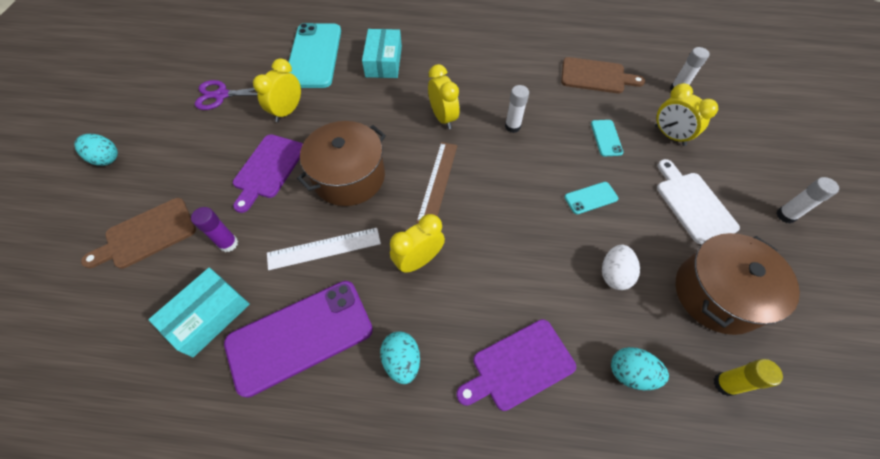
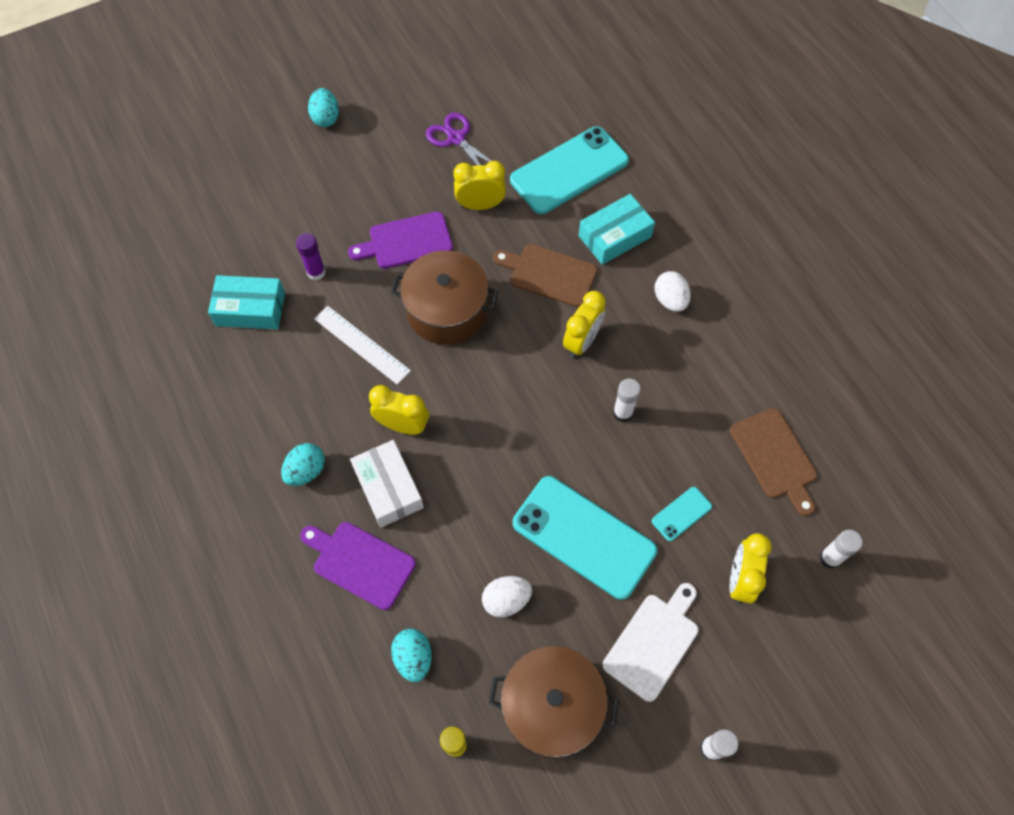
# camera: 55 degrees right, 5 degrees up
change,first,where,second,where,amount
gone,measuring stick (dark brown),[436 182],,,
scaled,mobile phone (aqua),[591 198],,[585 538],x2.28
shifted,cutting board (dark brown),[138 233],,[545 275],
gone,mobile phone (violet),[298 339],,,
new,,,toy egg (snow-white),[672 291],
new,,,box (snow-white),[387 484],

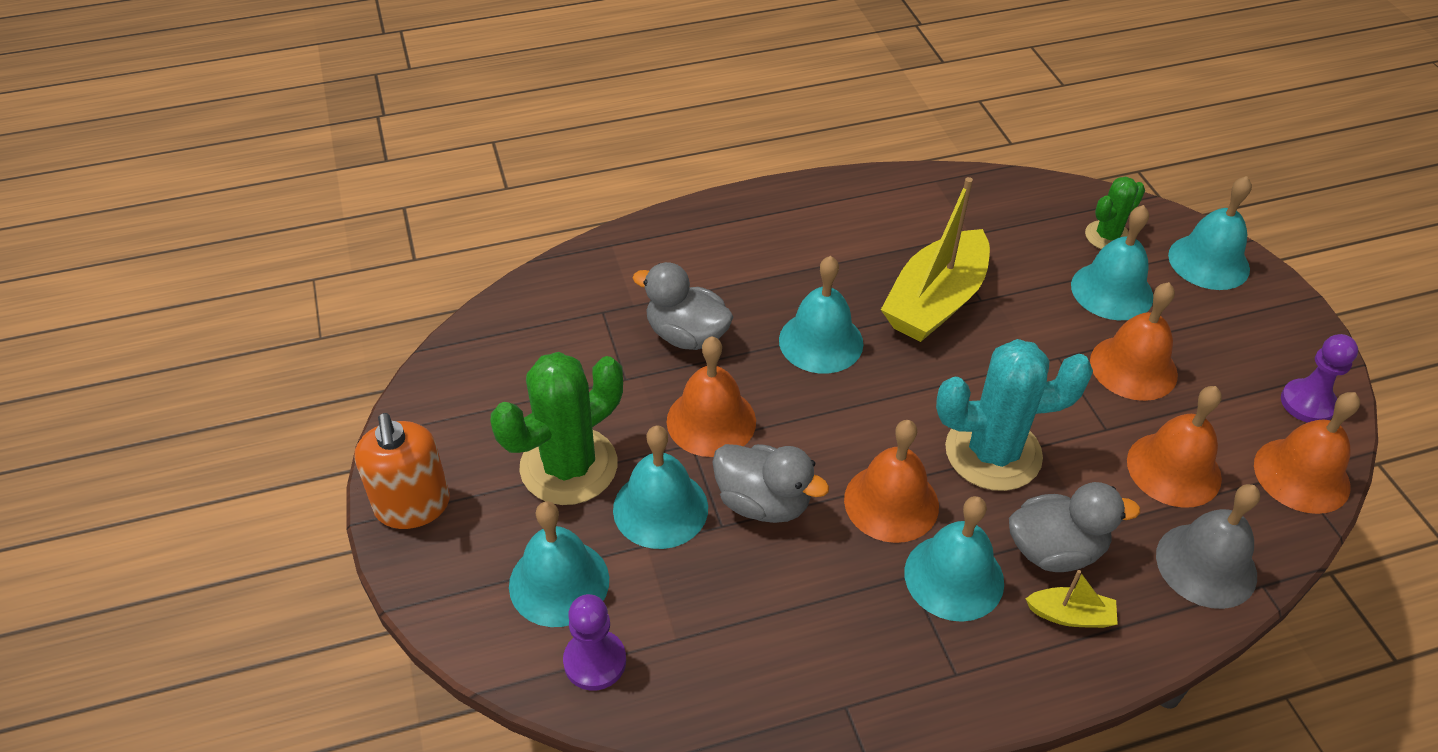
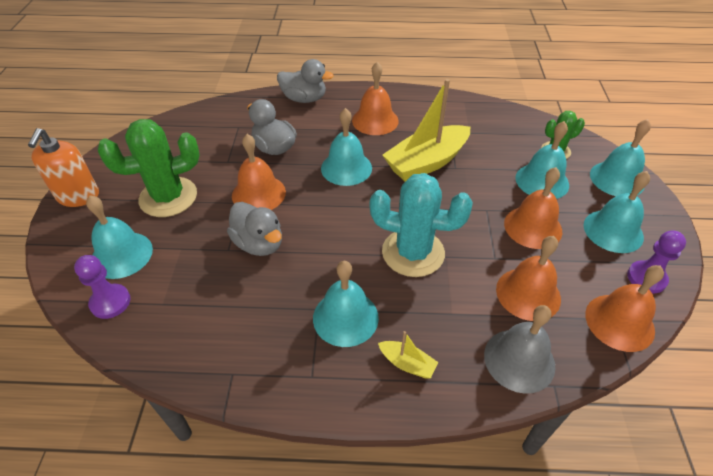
# camera: 20 degrees right, 0 degrees up
change,first,where,second,where,amount
shifted,bell (orange-coloured),[891 481],,[375 98],
shifted,bell (aqua),[660 487],,[617 212],
shifted,duck (ash-grey),[1074 527],,[305 81],

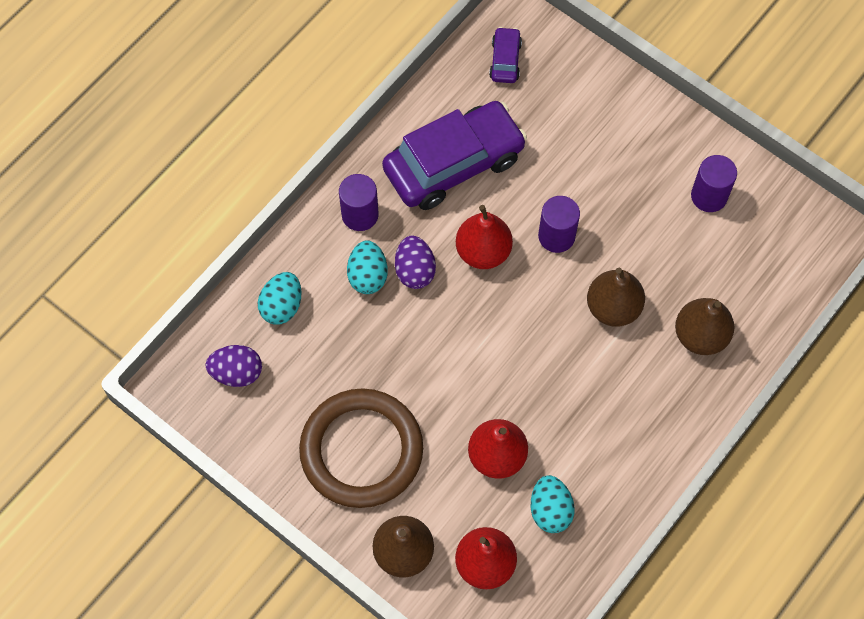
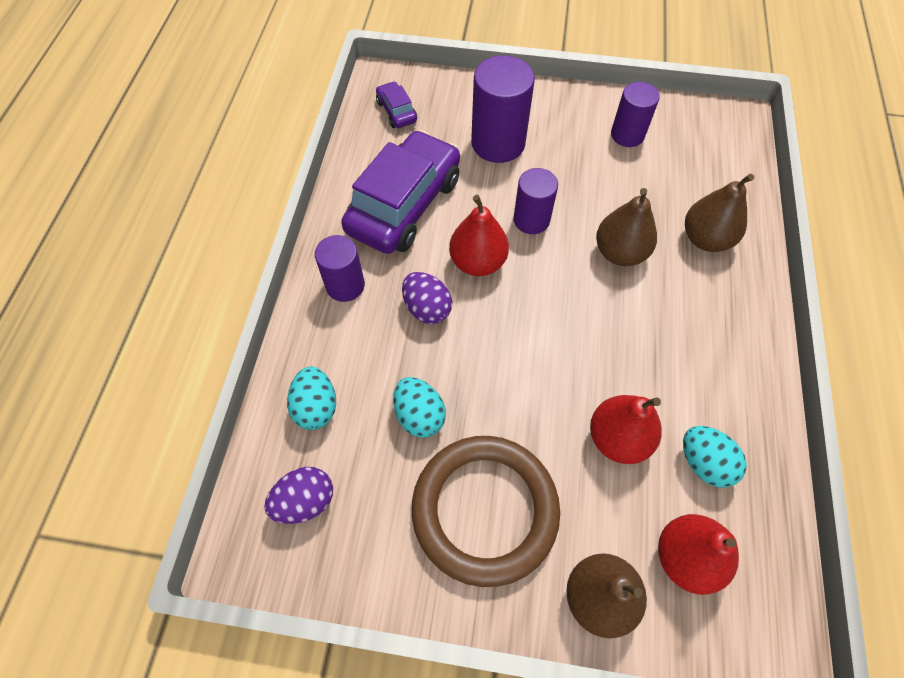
# camera: 30 degrees left, 5 degrees down
change,first,where,second,where,amount
shifted,toy egg (aqua),[367 267],,[419 407],
new,,,solid cylinder (violet),[503 109],

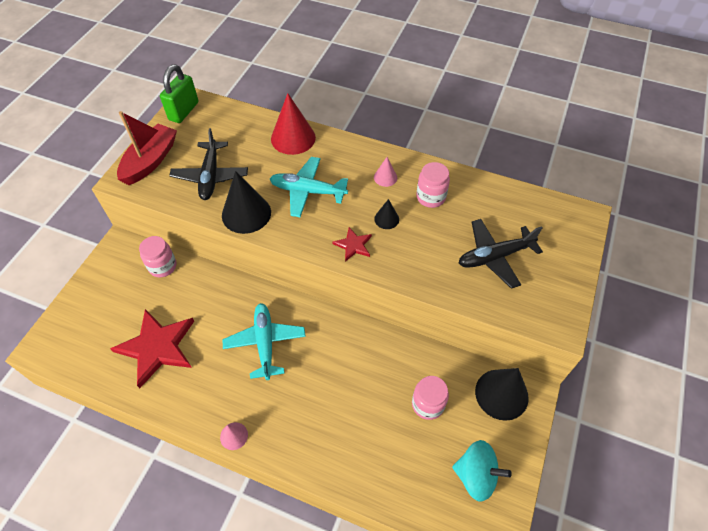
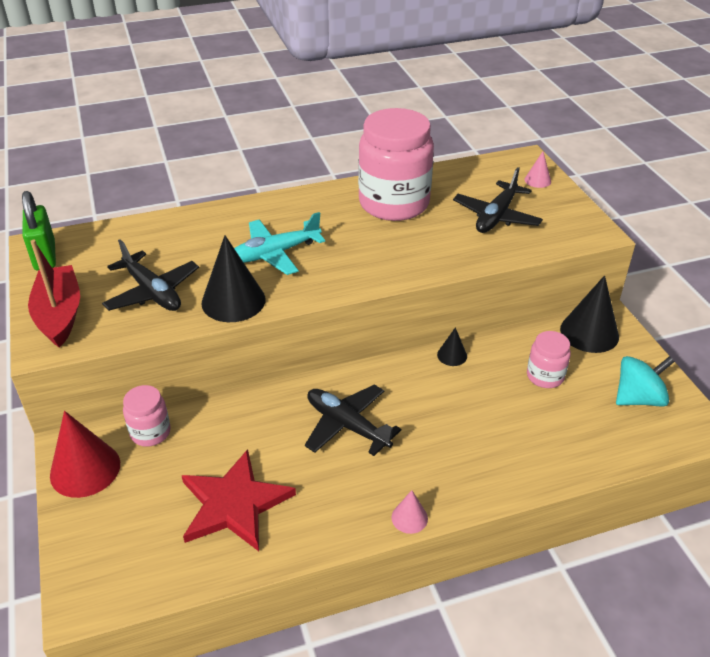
# camera: 40 degrees left, 15 degrees down
change,first,where,second,where,amount
shifted,cone shape (scarlet),[293 124],,[85 454],
shifted,cone shape (rose-pink),[385 172],,[537 170],
scaled,jam jar (rose-pink),[433 185],,[396 164],x2.09
shifted,cone shape (black),[386 214],,[452 346],
gone,star shape (scarlet),[352 244],,,
repainted,toy plane (aqua),[264 341],toy plane (black),[353 420],

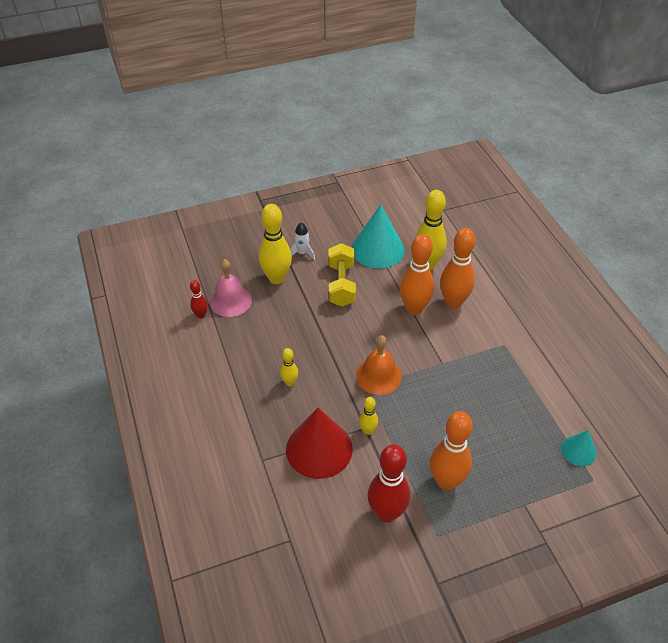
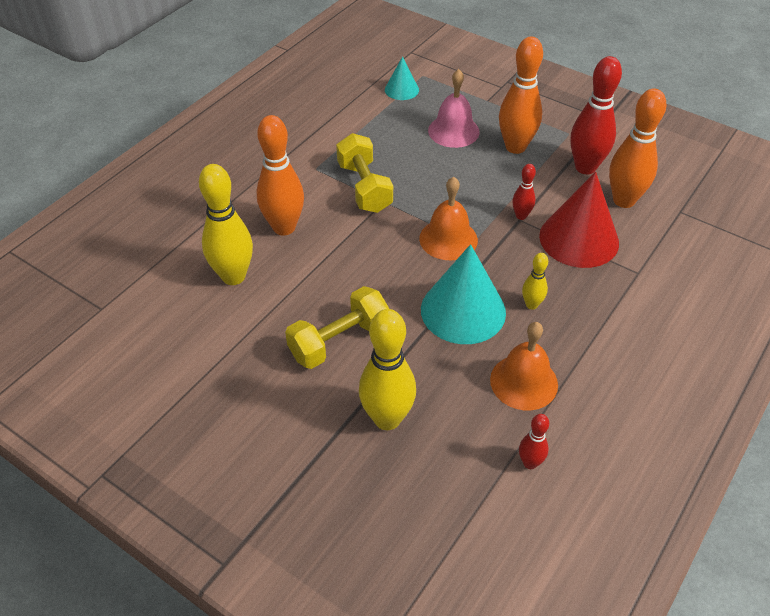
# camera: 125 degrees left, 0 degrees up
change,first,where,second,where,amount
shifted,cone shape (aqua),[378 236],,[463 294],
gone,toy rocket (snow-white),[302 241],,,
shifted,bowling pin (orange-coloured),[417 274],,[637 148],
shifted,bell (rose-pink),[231 288],,[454 108],
repainted,bowling pin (golden),[368 416],bowling pin (scarlet),[524 192],
new,,,free weight (golden),[364 173],
new,,,bell (orange-coloured),[524 366],

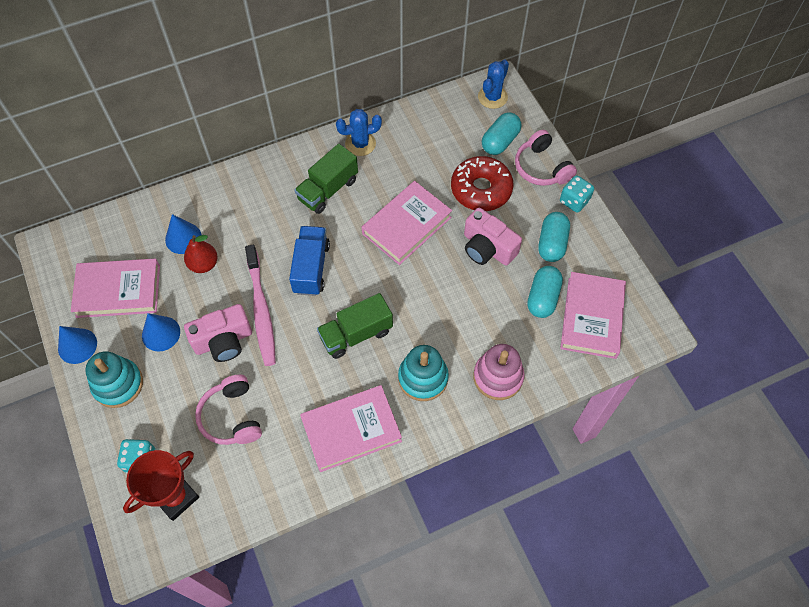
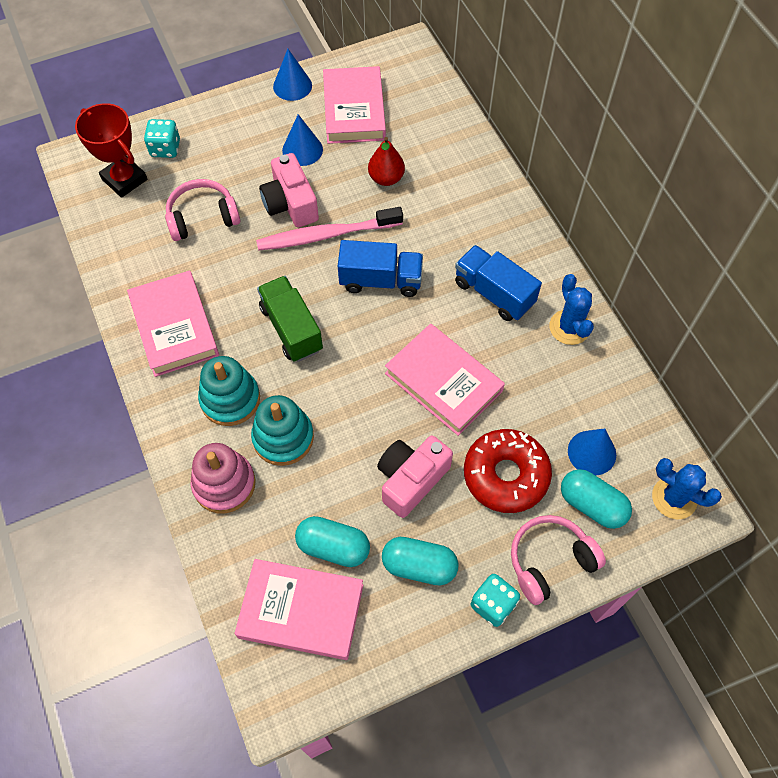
# camera: 90 degrees right, 0 degrees up
change,first,where,second,where,amount
repainted,toy truck (green),[326 179],toy truck (cobalt),[498 283],
shifted,cone shape (cobalt),[183 234],,[592 451],
shifted,stacking rings (aqua),[114 379],,[282 430],

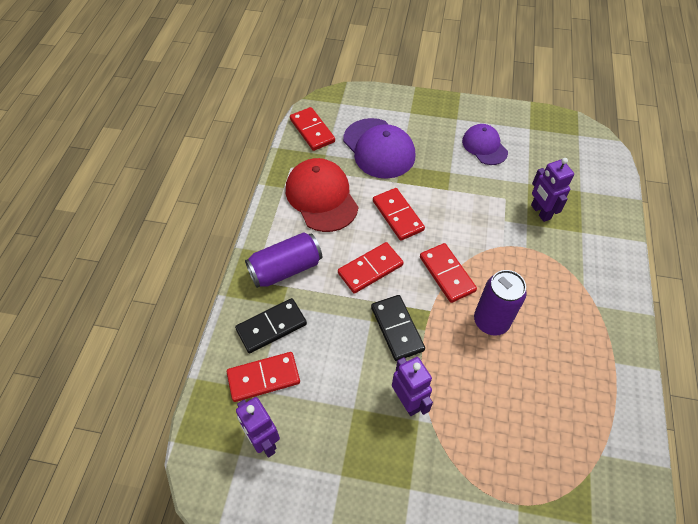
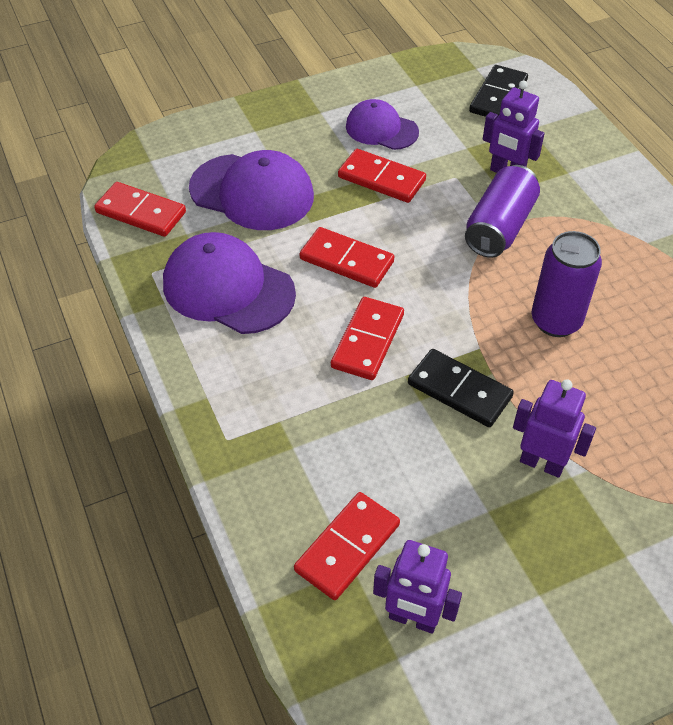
# camera: 35 degrees left, 5 degrees down
change,first,where,second,where,amount
repainted,peaked cap (scarlet),[322 195],peaked cap (violet),[229 283],
shifted,can (violet),[283 260],,[502 211],
shifted,domino tile (scarlet),[448 273],,[382 176],
shifted,domino tile (black),[271 325],,[498 91],

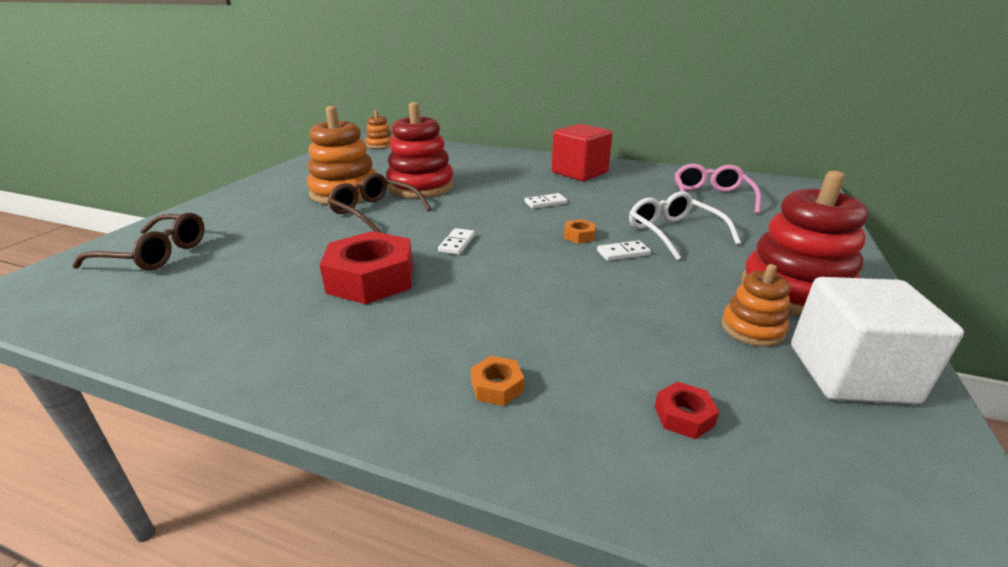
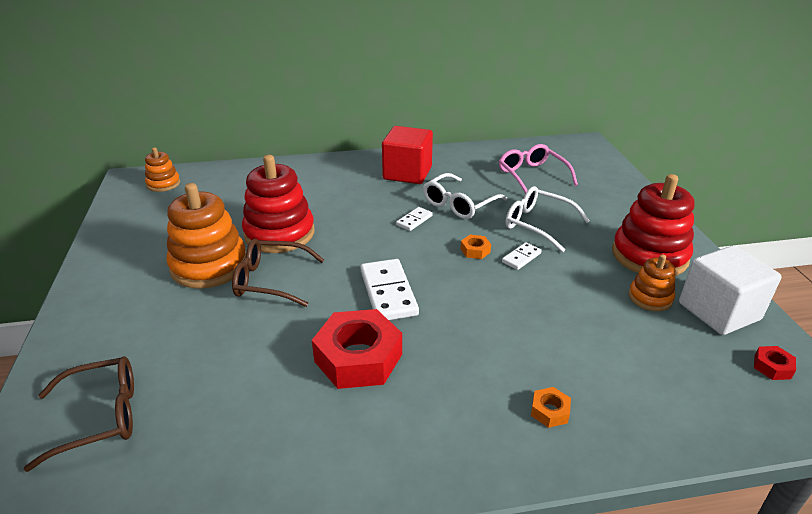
# camera: 30 degrees left, 5 degrees up
change,first,where,second,where,amount
scaled,domino tile (snow-white),[456 241],,[390 289],x1.91
shifted,nut (scarlet),[687 410],,[775 363],
new,,,eyeglasses (snow-white),[465 196],

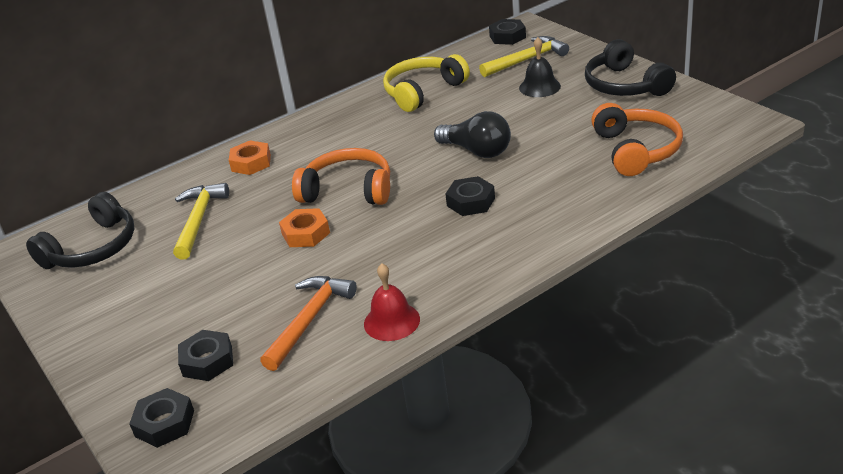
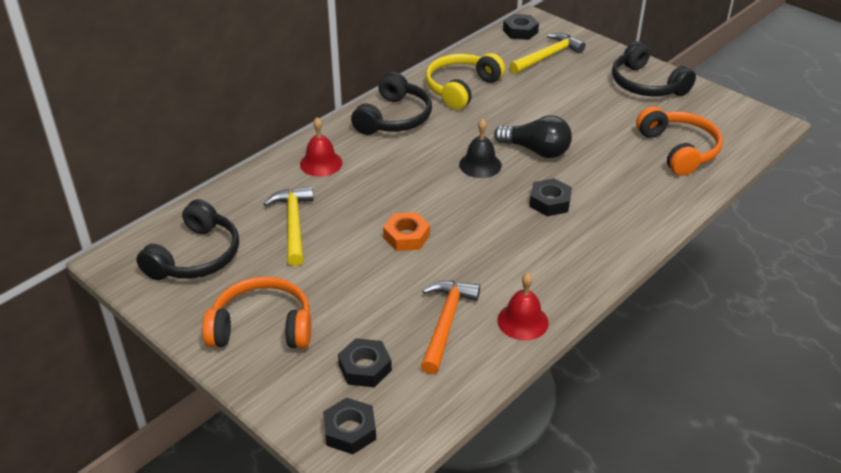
# camera: 15 degrees left, 5 degrees up
change,first,where,second,where,amount
shifted,bell (black),[540 67],,[480 148],
swapped,nut (orange-coloured),[250 158],bell (scarlet),[321 147],
shifted,over-ear headphones (orange-coloured),[341 176],,[256 312],
new,,,over-ear headphones (black),[391 103],

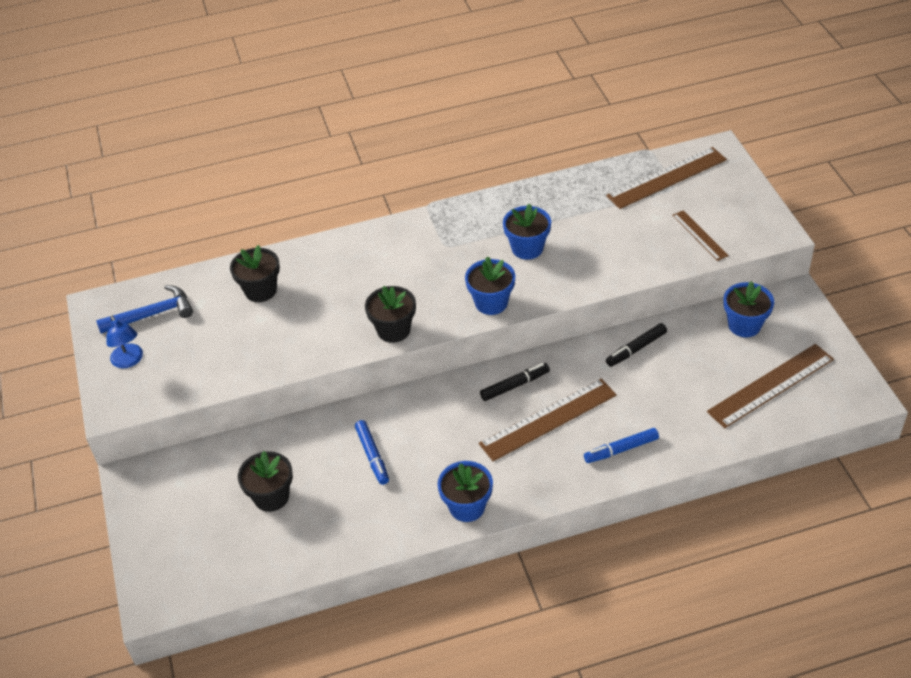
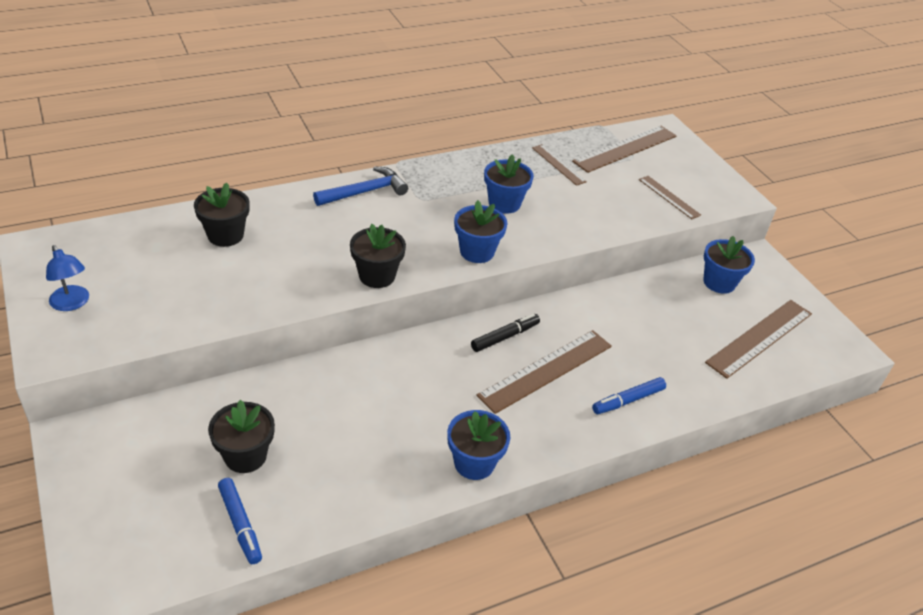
# camera: 15 degrees left, 5 degrees down
change,first,where,second,where,amount
shifted,hammer (cobalt),[144 309],,[360 186],
gone,marker (black),[636 345],,,
shifted,marker (cobalt),[372 452],,[240 521],
new,,,measuring stick (dark brown),[559 165],

